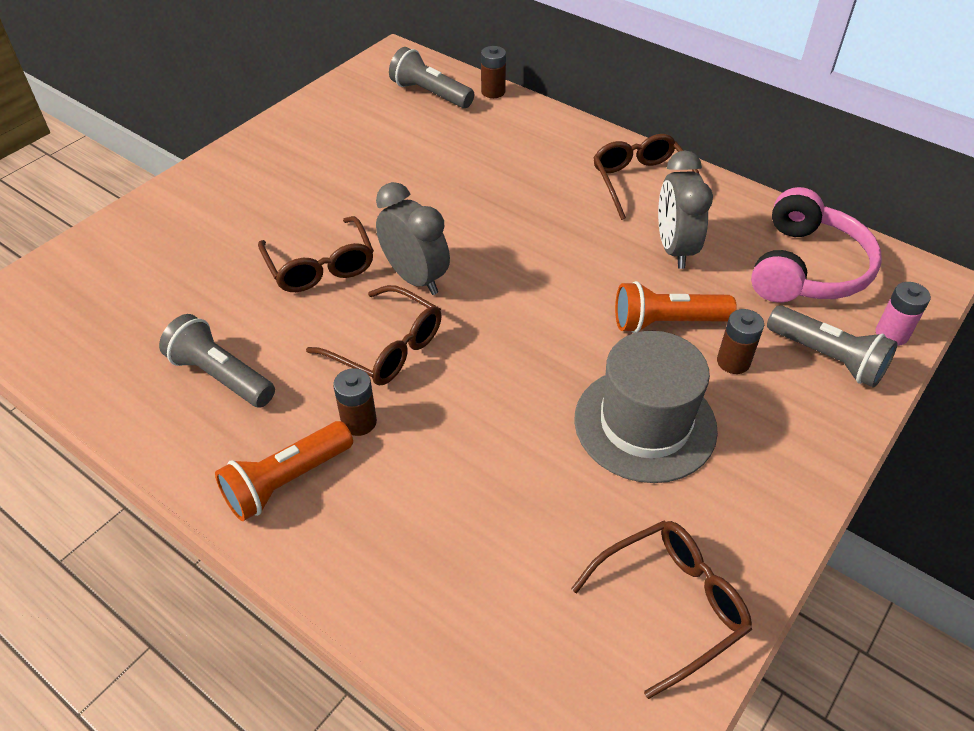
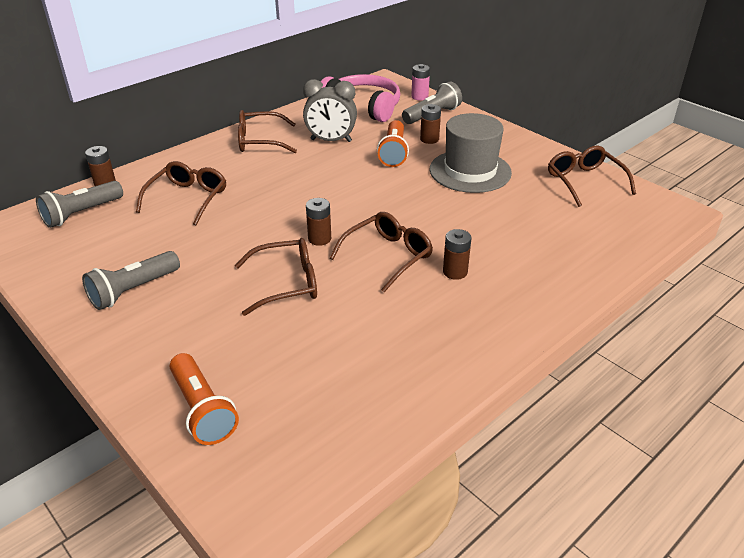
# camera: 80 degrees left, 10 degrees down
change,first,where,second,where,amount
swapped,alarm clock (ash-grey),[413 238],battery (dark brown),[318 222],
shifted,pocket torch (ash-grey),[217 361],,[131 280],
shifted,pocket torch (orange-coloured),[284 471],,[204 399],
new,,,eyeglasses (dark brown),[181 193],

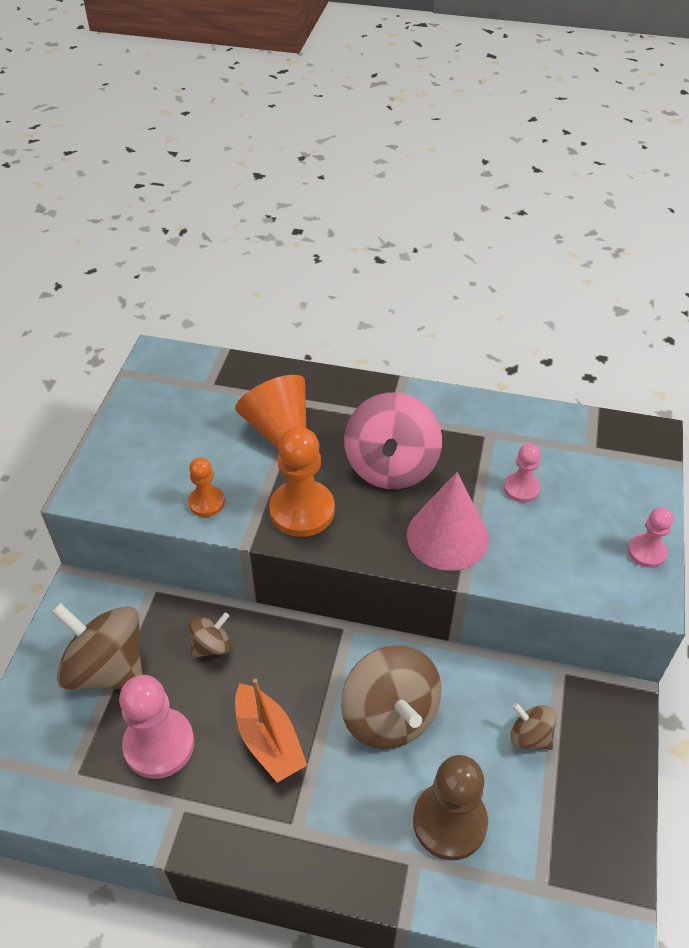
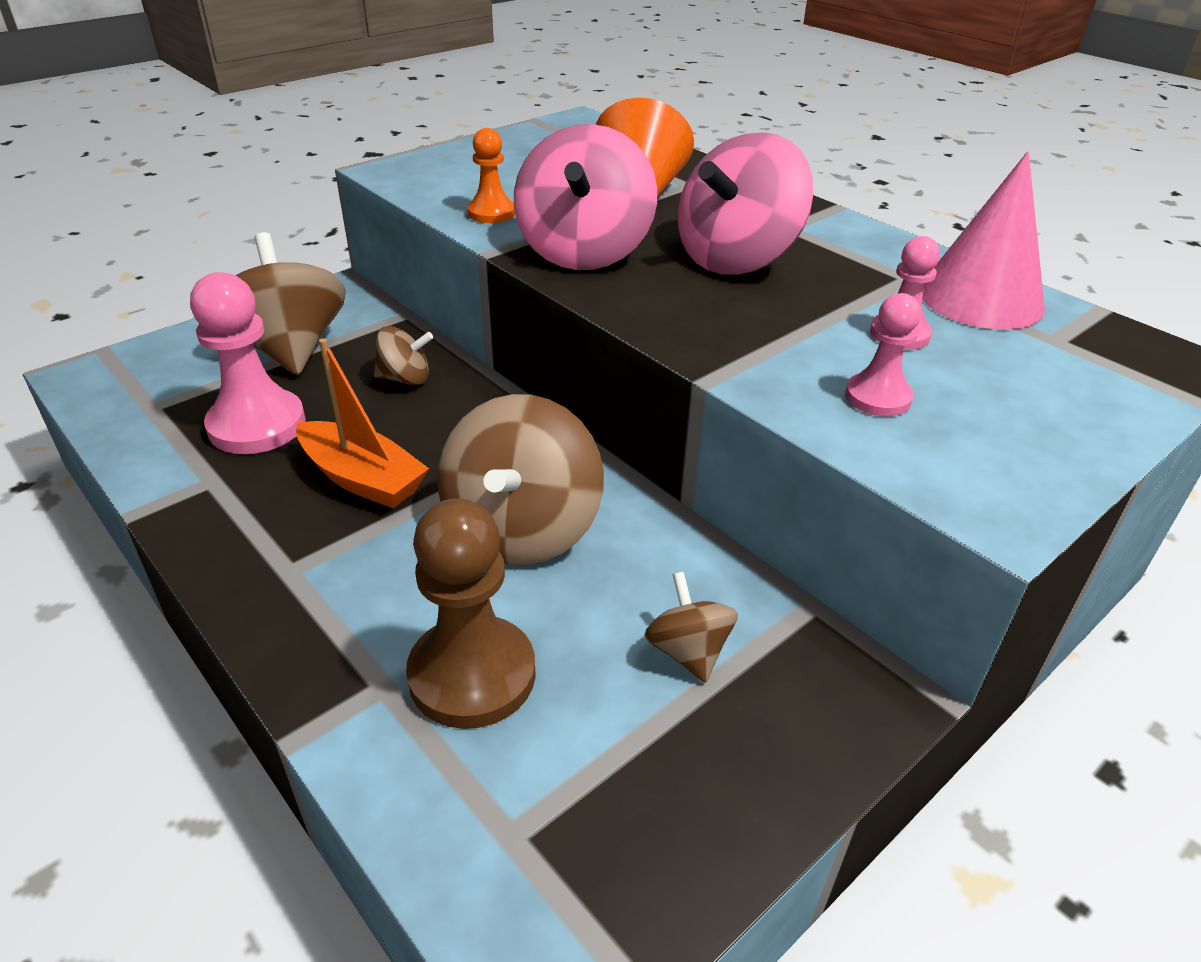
# camera: 35 degrees right, 10 degrees down
change,first,where,second,where,amount
swapped,chess pawn (orange-coloured),[302 482],spinning top (rose-pink),[585 197],
shifted,cone shape (rose-pink),[448 521],,[983 240],
shifted,chess pawn (rose-pink),[651 537],,[883 355],
rotated,boat (orange-coloured),[271 730],,[362 423],60 degrees counterclockwise

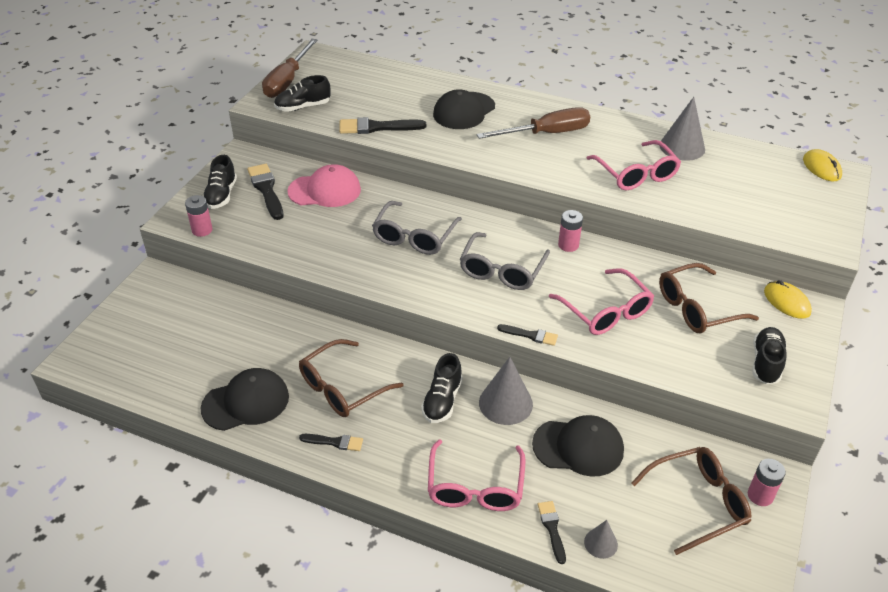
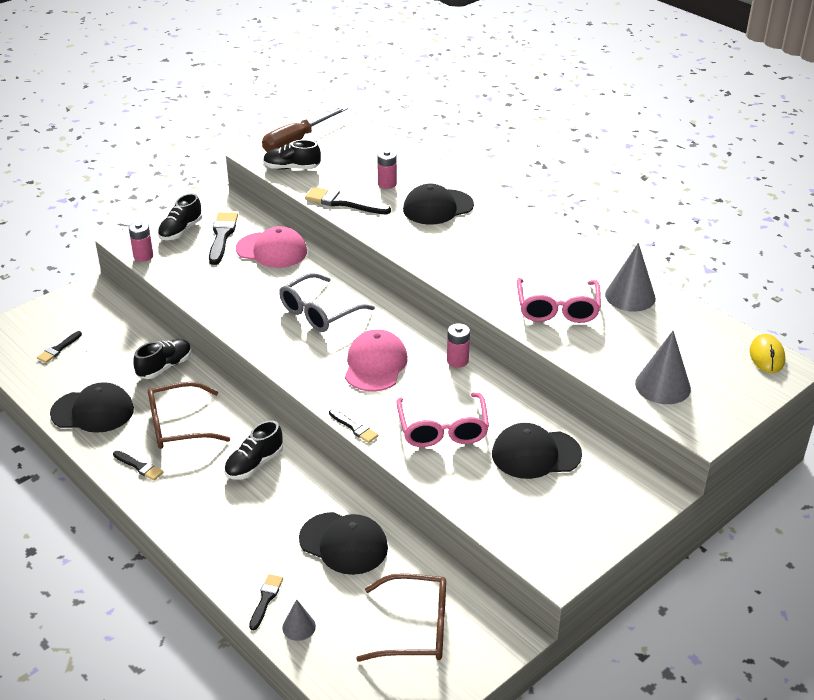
# camera: 25 degrees right, 5 degrees down
change,first,where,second,where,amount
gone,screwdriver (dark brown),[533 123],,,
swapped,eyeglasses (ash-grey),[505 261],peaked cap (rose-pink),[376 360],
swapped,eyeglasses (dark brown),[709 298],peaked cap (black),[537 451],
gone,PC mouse (golden),[788 299],,,
shifted,lace-up shoe (black),[769 355],,[162 359],
shifted,cone shape (ash-grey),[506 391],,[663 367],
gone,eyeglasses (rose-pink),[476 475],,,
shifted,battery (rose-pink),[767 482],,[387 169],
new,,,paintbrush (black),[59 347],

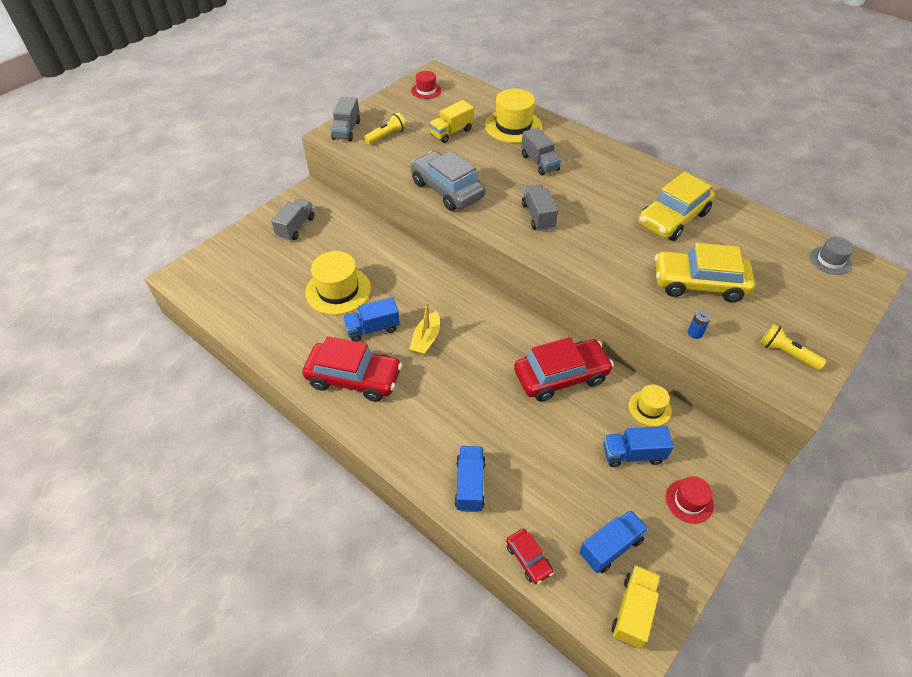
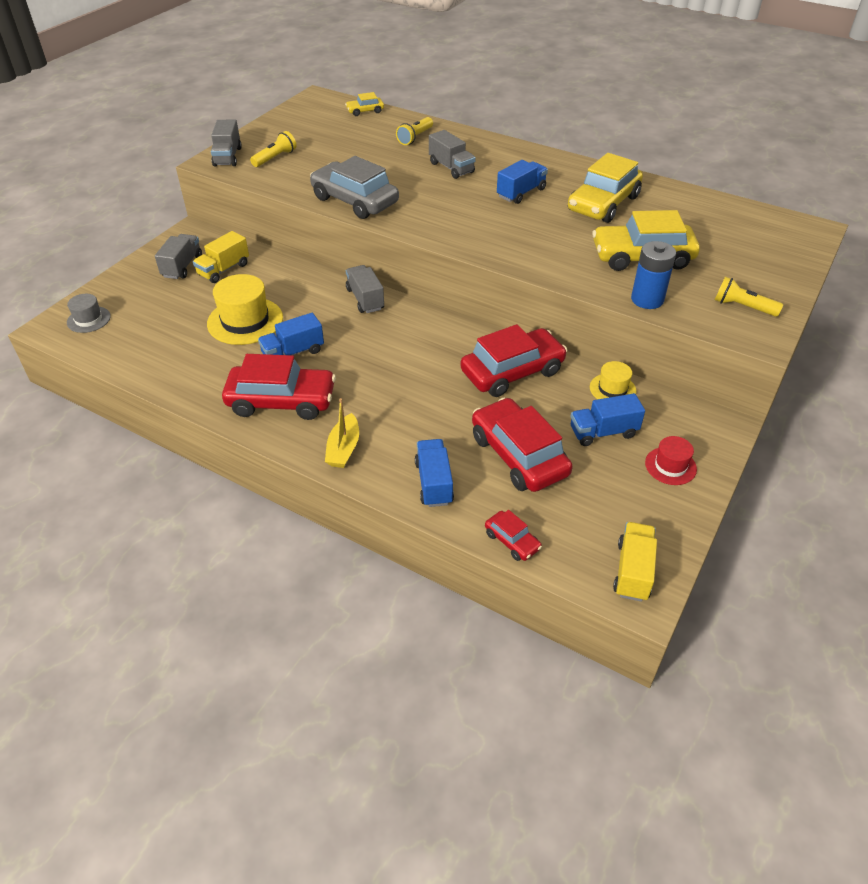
# camera: 10 degrees left, 5 degrees down
change,first,where,second,where,amount
gone,top hat (scarlet),[426 85],,,
swapped,top hat (golden),[513 115],pocket torch (golden),[414 131],
shifted,toy truck (golden),[451 121],,[221 257],
shifted,toy truck (ash-grey),[540 207],,[365 289],
shifted,top hat (ash-grey),[832 256],,[89 313],
shifted,boat (golden),[424 328],,[342 433],
scaled,battery (cobalt),[699 324],,[653 275],x1.99
shifted,toy truck (cobalt),[614 541],,[522 182],
new,,,car (golden),[364 104],
new,,,car (scarlet),[522 445],

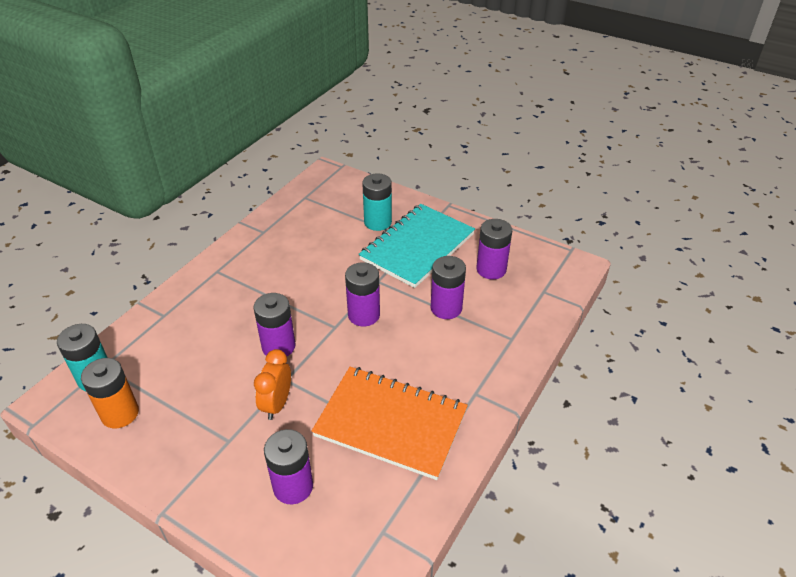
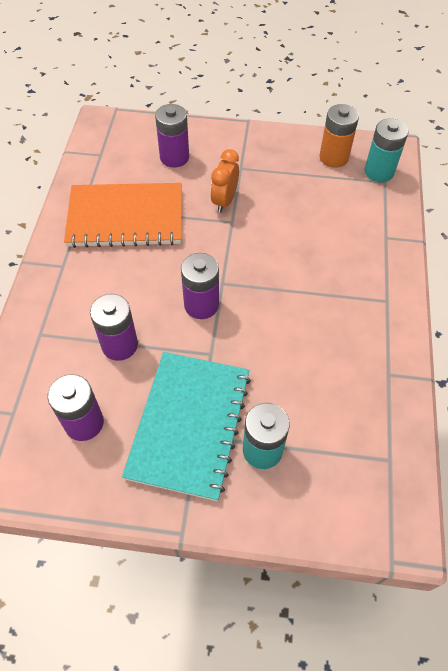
# camera: 155 degrees right, 15 degrees up
change,first,where,second,where,amount
gone,battery (violet),[274 324],,,
rotated,alarm clock (orange-coloured),[272 384],,[225 181],150 degrees counterclockwise

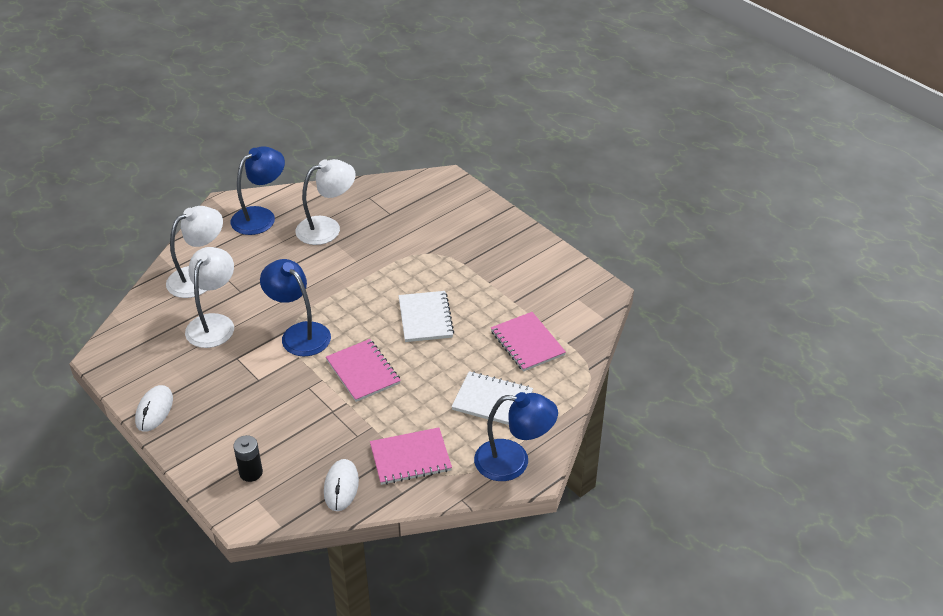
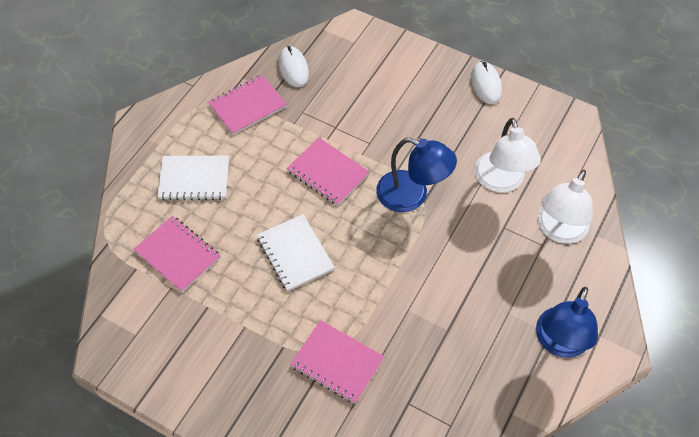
# camera: 160 degrees right, 15 degrees up
change,first,where,second,where,amount
gone,reading lamp (snow-white),[325 202],,,
gone,reading lamp (cobalt),[516 436],,,
gone,battery (black),[248 458],,,
new,,,exercise book (rose-pink),[337 362],

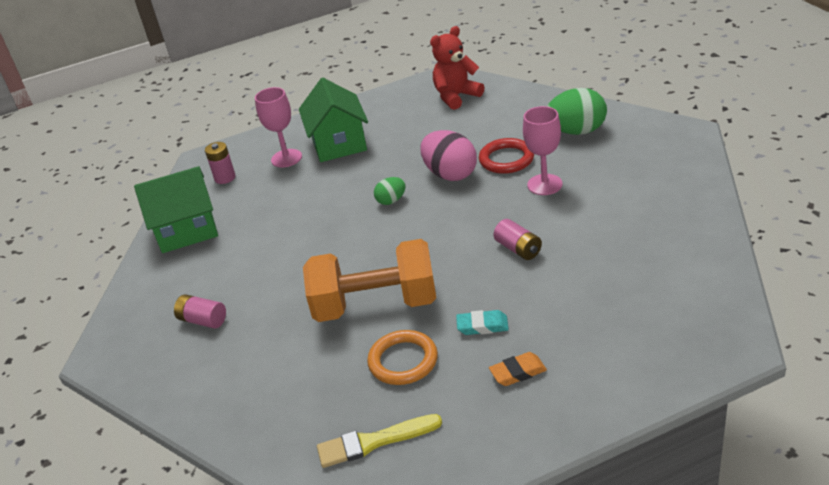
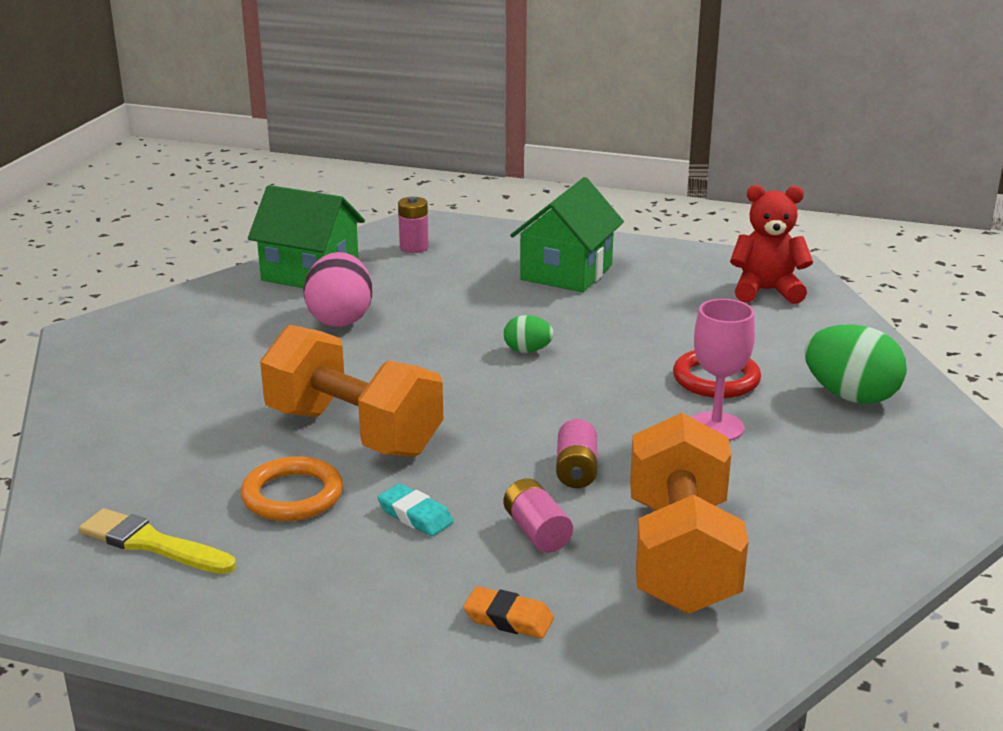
# camera: 35 degrees right, 10 degrees down
change,first,where,second,where,amount
gone,chalice (rose-pink),[278 127],,,
shifted,toy egg (rose-pink),[448 155],,[338 289],
shifted,battery (rose-pink),[200 311],,[538 515],
shifted,eraser (orange-coloured),[518 369],,[508 612],
new,,,free weight (orange-coloured),[689 513],

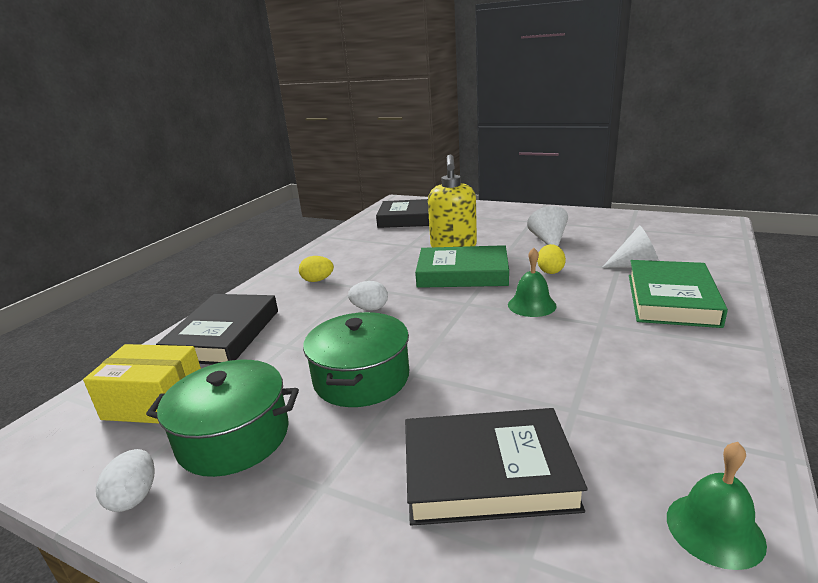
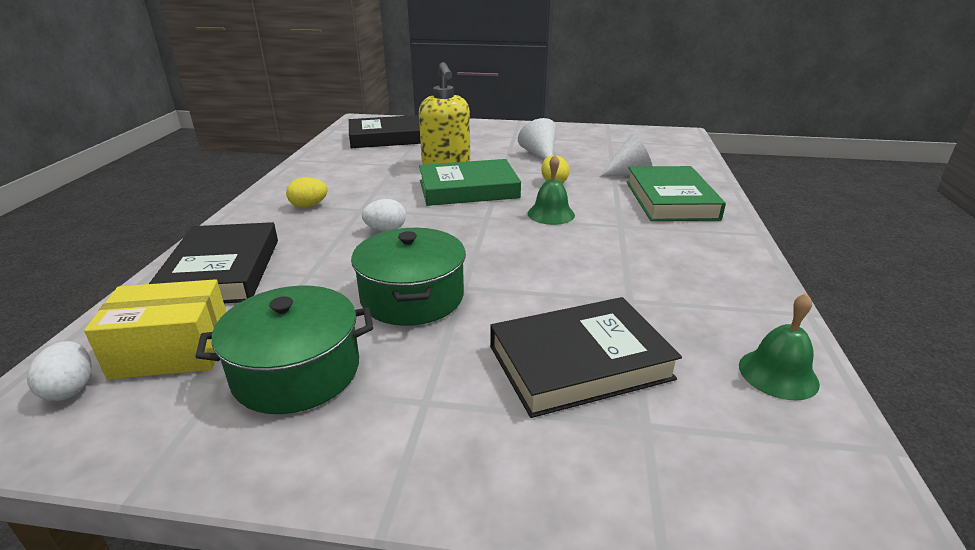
# camera: 20 degrees left, 5 degrees up
change,first,where,second,where,amount
shifted,toy egg (snow-white),[125 480],,[59 371],

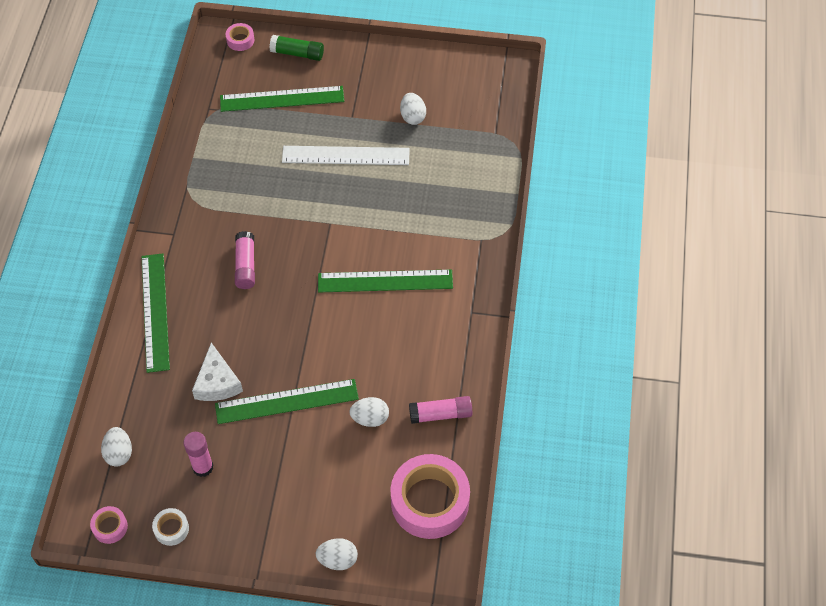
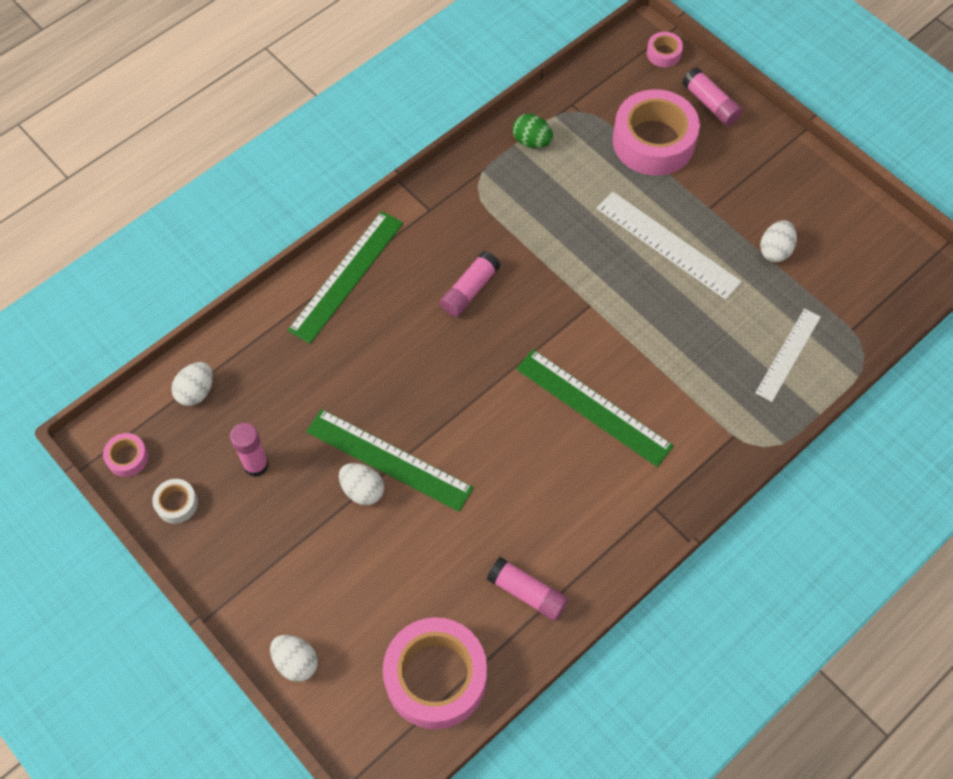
# camera: 40 degrees right, 5 degrees up
change,first,where,second,where,amount
repainted,glue stick (green),[297 48],glue stick (rose-pink),[712 96],
swapped,measuring stick (green),[282 99],sticky tape (rose-pink),[656 132],
gone,cheese wedge (snow-white),[217 372],,,
shifted,toy egg (snow-white),[369 412],,[361 484],
new,,,toy egg (green),[533 131],
new,,,measuring stick (snow-white),[788 355],

